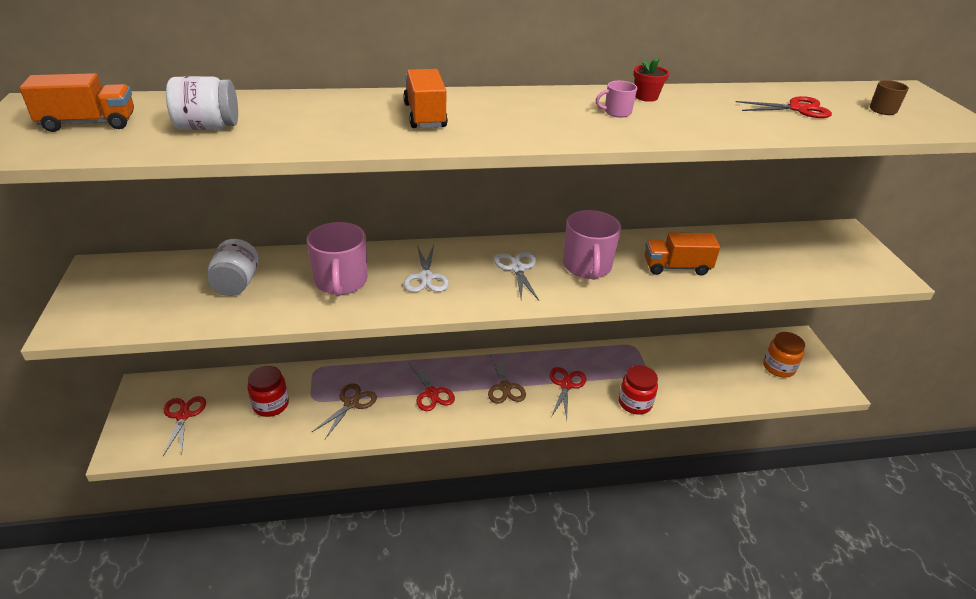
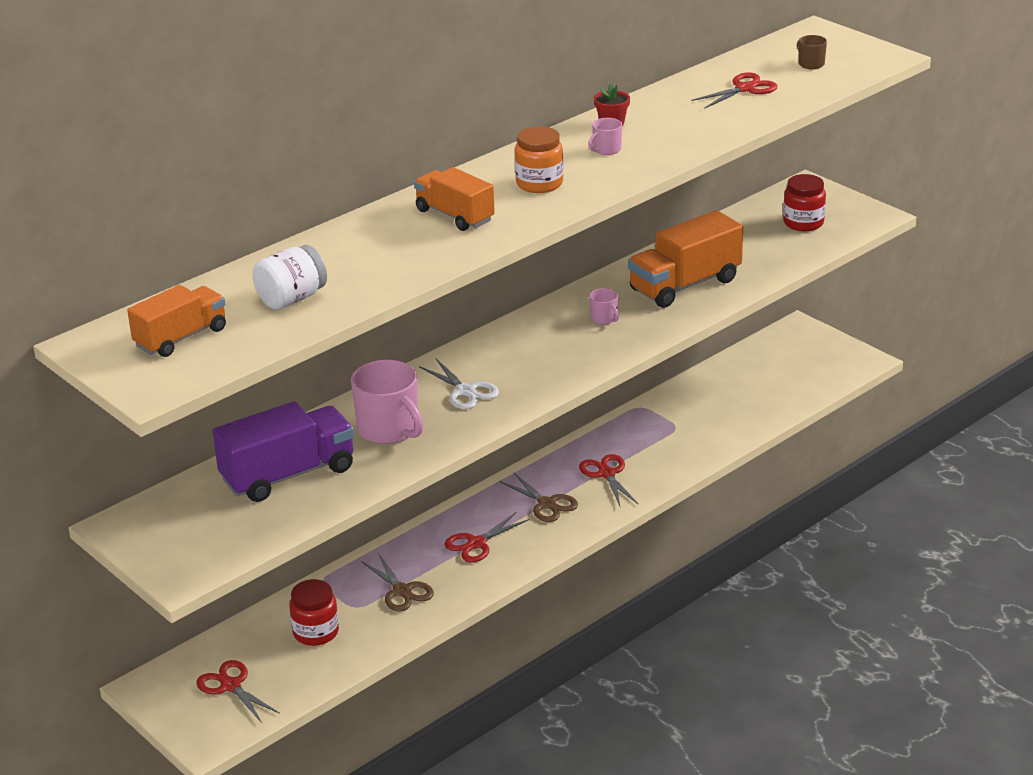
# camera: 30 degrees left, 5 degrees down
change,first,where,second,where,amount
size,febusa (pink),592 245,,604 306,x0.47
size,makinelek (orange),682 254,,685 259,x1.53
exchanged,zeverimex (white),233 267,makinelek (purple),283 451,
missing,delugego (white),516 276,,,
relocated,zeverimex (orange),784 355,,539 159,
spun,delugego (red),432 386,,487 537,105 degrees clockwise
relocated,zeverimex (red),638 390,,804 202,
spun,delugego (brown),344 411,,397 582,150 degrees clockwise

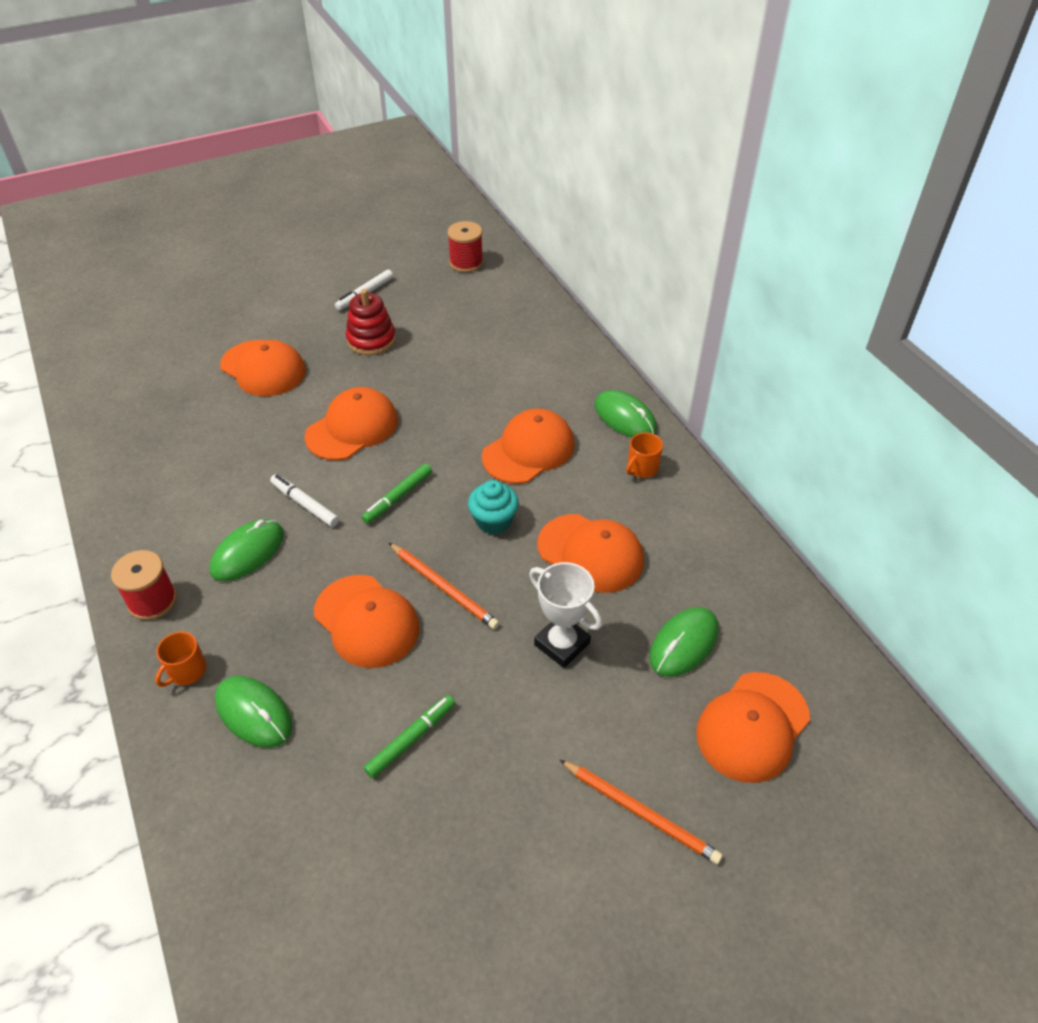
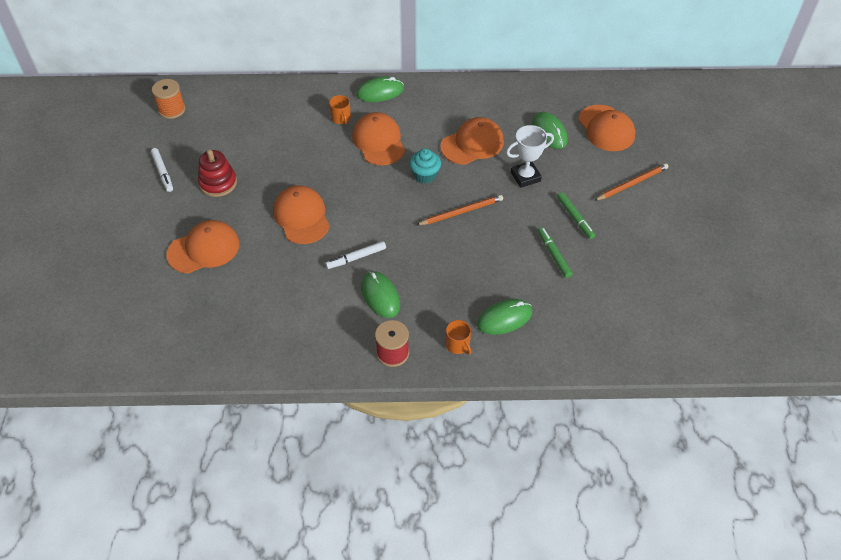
# camera: 65 degrees left, 5 degrees up
change,first,where,second,where,amount
colour,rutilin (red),465 247,rutilin (orange),168 99,
relocated,febusa (orange),644 455,,340 109,
relocated,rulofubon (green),397 494,,576 215,
missing,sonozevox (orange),366 621,,,

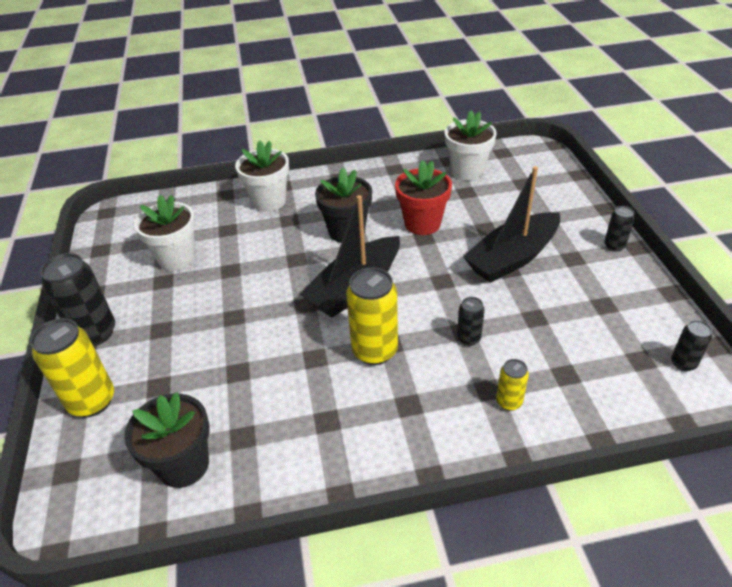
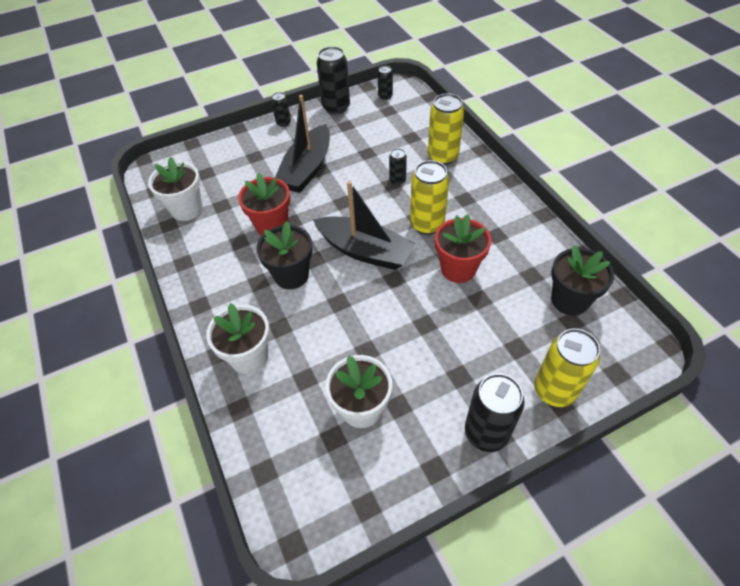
# camera: 105 degrees left, 10 degrees up
change,first,where,second,where,amount
spun,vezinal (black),511 224,,302 144,75 degrees clockwise
size,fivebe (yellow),512 385,,446 129,x1.91
appeared,,,fivebe (black),333 80,
appeared,,,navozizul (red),463 248,

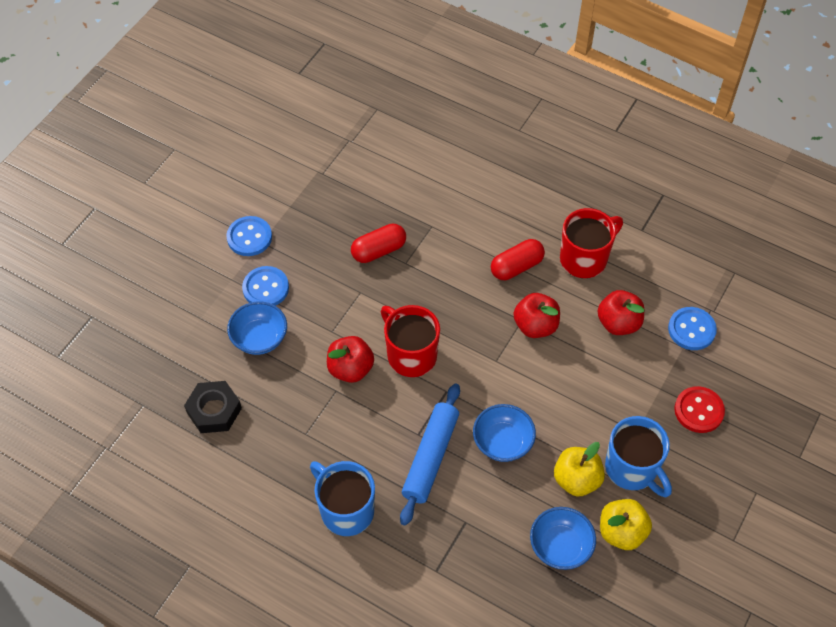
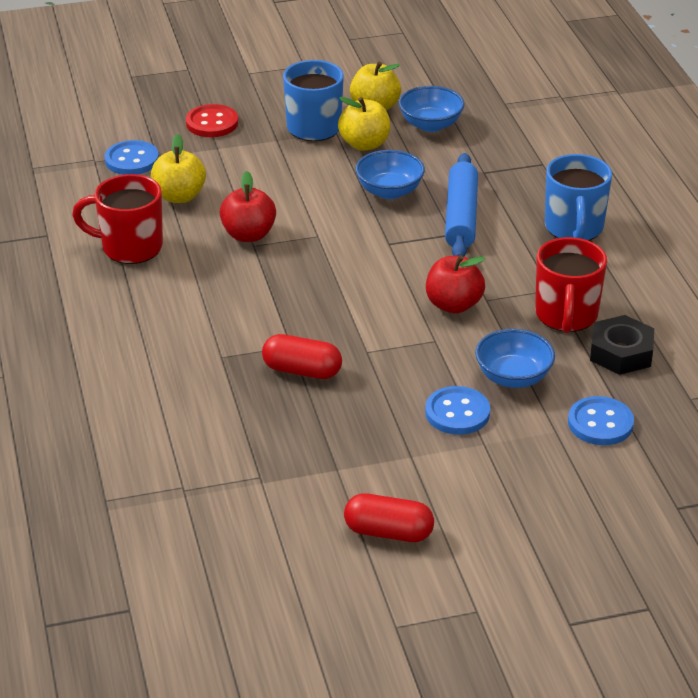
# camera: 135 degrees left, 20 degrees down
change,first,where,second,where,amount
relocated,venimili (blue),249 236,,601 420,
relocated,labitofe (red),518 259,,389 517,
colour,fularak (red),620 312,fularak (yellow),178 168,
relocated,febusa (red),410 341,,571 285,
spun,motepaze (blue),430 454,,461 204,60 degrees counterclockwise

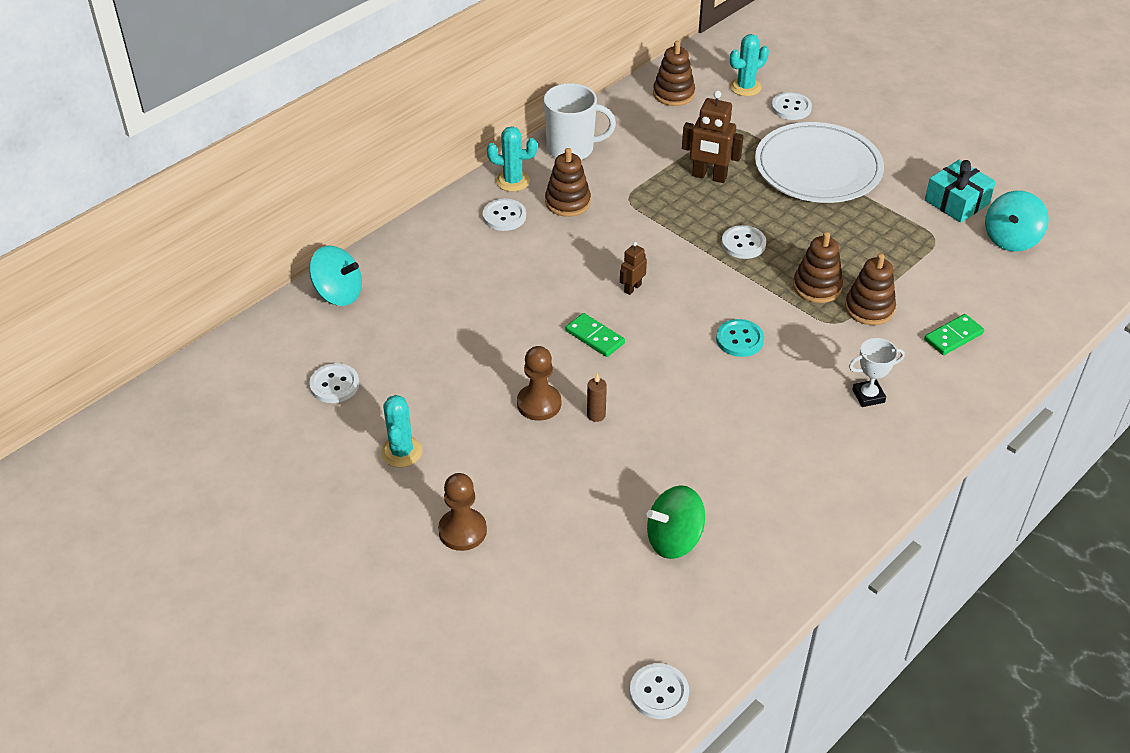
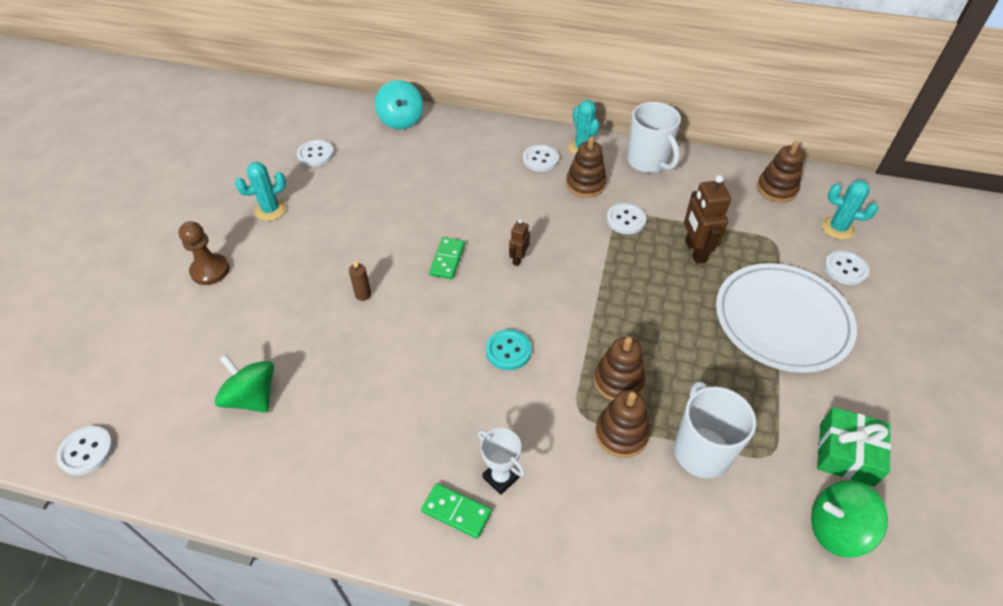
# camera: 60 degrees right, 5 degrees up
change,first,where,second,where,amount
colour,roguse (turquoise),960 191,roguse (green),854 446,
colour,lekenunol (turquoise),1017 221,lekenunol (green),849 519,
relocated,venimili (white),743 242,,626 218,
spun,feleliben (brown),633 268,,519 242,75 degrees counterclockwise
relocated,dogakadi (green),954 334,,456 511,
missing,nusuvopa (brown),539 383,,,
appeared,,,febusa (white),715 429,

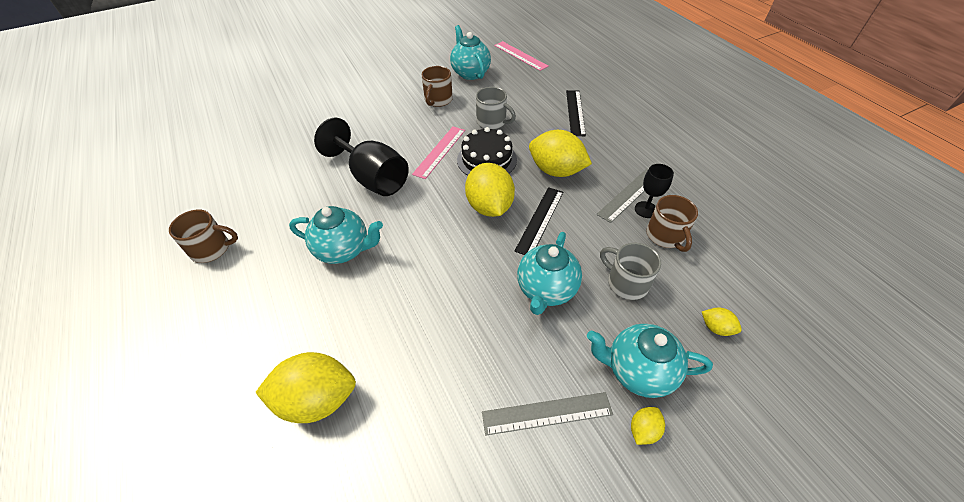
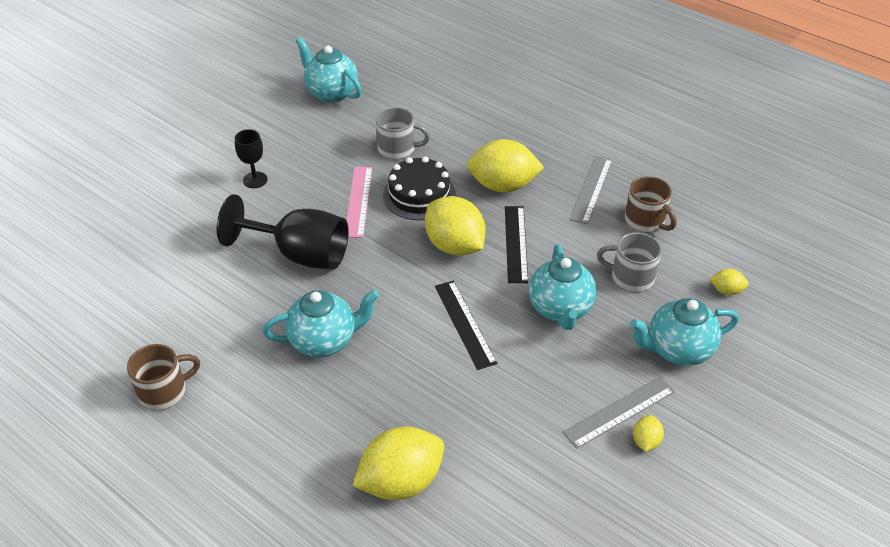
# camera: 25 degrees left, 5 degrees down
change,first,where,second,where,amount
missing,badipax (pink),521 56,,,
missing,febusa (brown),437 86,,,
relocated,badipax (black),576 113,,466 325,
relocated,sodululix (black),654 191,,251 158,
relocated,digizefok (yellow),648 426,,648 433,

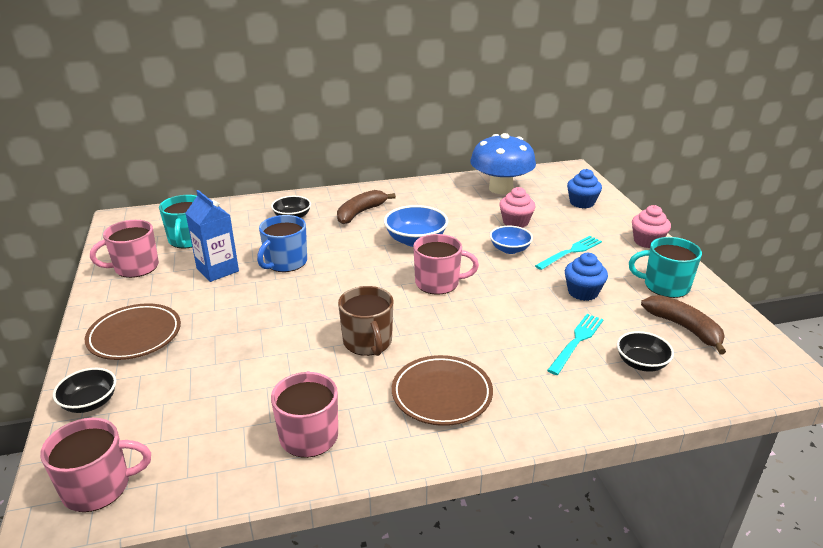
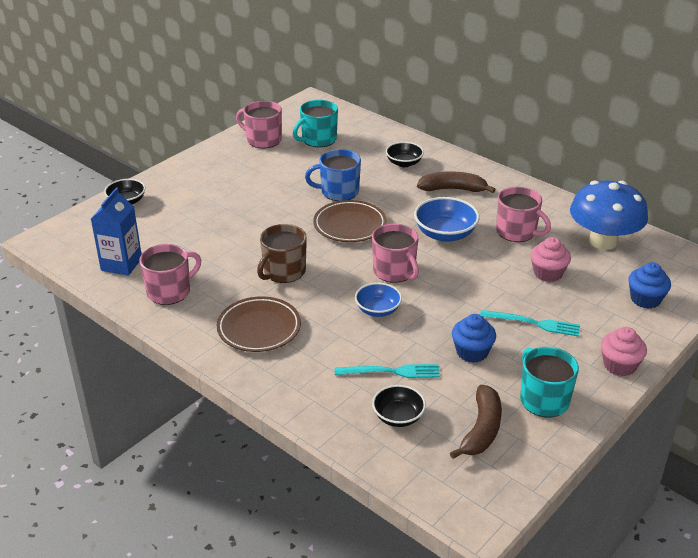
# camera: 55 degrees right, 5 degrees up
change,first,where,second,where,amount
relocated,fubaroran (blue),212 236,,116 232,
relocated,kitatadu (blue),511 240,,378 300,
relocated,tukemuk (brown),133 331,,350 221,
relocated,febusa (pink),95 465,,523 214,

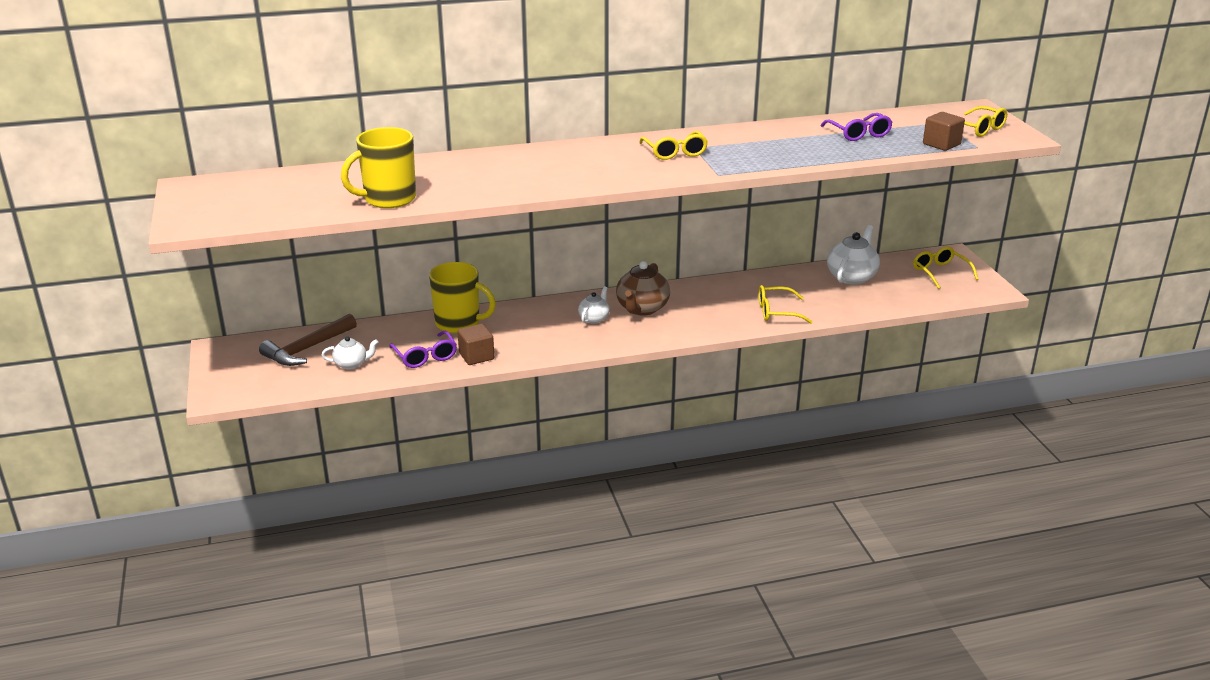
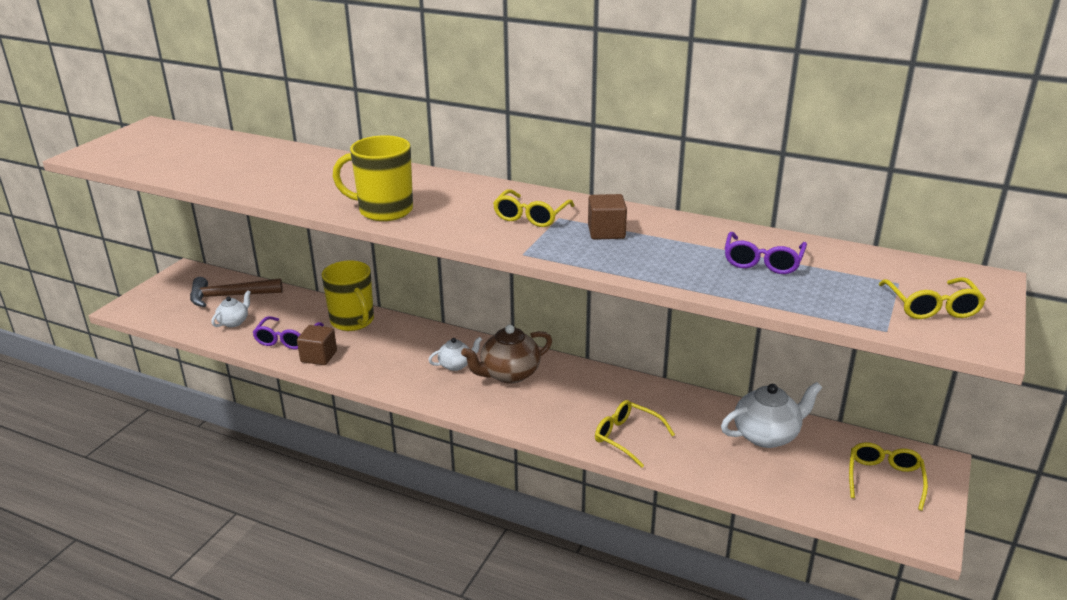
# camera: 40 degrees right, 0 degrees up
change,first,where,second,where,amount
relocated,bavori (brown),944 131,,607 217,
relocated,febusa (yellow),378 167,,372 178,
spun,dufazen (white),350 352,,231 308,90 degrees counterclockwise

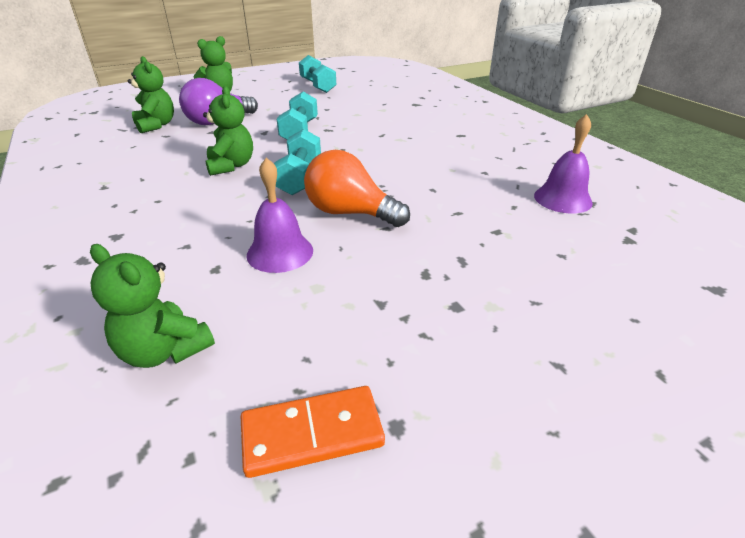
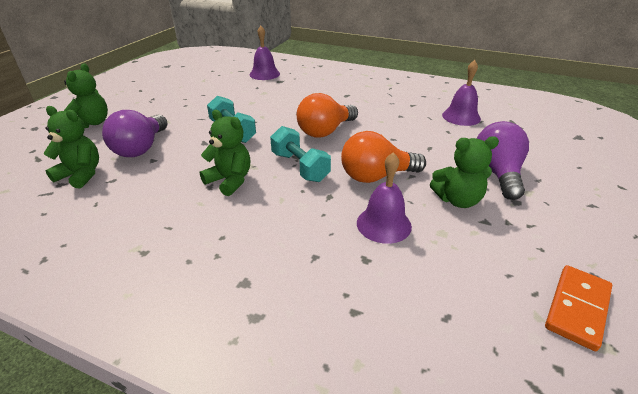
# camera: 40 degrees left, 0 degrees up
change,first,where,second,where,amount
missing,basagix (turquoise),317 74,,,
relocated,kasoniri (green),152 306,,464 172,
appeared,,,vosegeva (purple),265 53,
appeared,,,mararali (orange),327 115,
appeared,,,mararali (purple),503 160,

